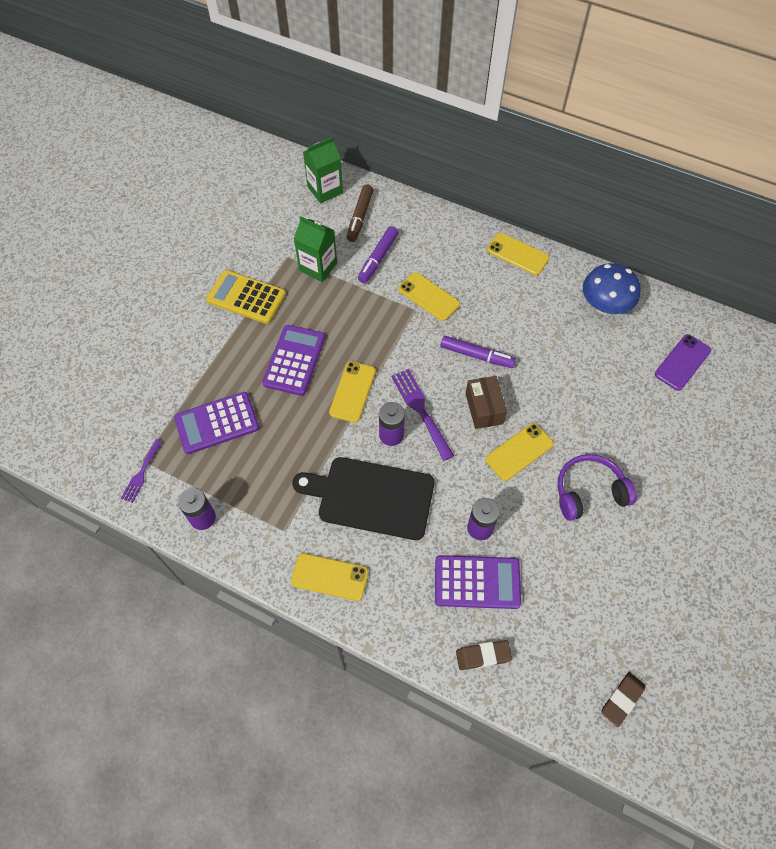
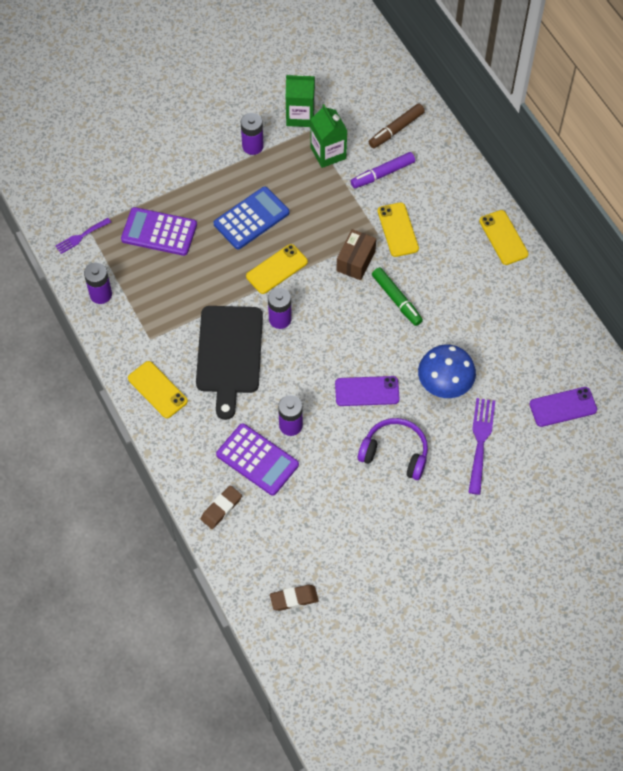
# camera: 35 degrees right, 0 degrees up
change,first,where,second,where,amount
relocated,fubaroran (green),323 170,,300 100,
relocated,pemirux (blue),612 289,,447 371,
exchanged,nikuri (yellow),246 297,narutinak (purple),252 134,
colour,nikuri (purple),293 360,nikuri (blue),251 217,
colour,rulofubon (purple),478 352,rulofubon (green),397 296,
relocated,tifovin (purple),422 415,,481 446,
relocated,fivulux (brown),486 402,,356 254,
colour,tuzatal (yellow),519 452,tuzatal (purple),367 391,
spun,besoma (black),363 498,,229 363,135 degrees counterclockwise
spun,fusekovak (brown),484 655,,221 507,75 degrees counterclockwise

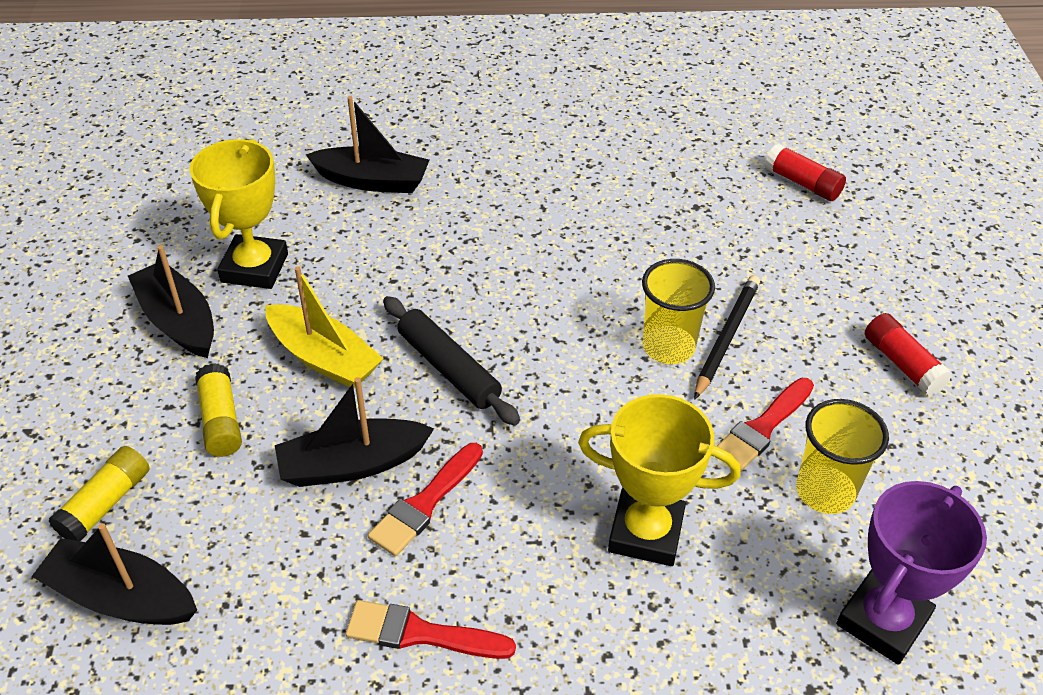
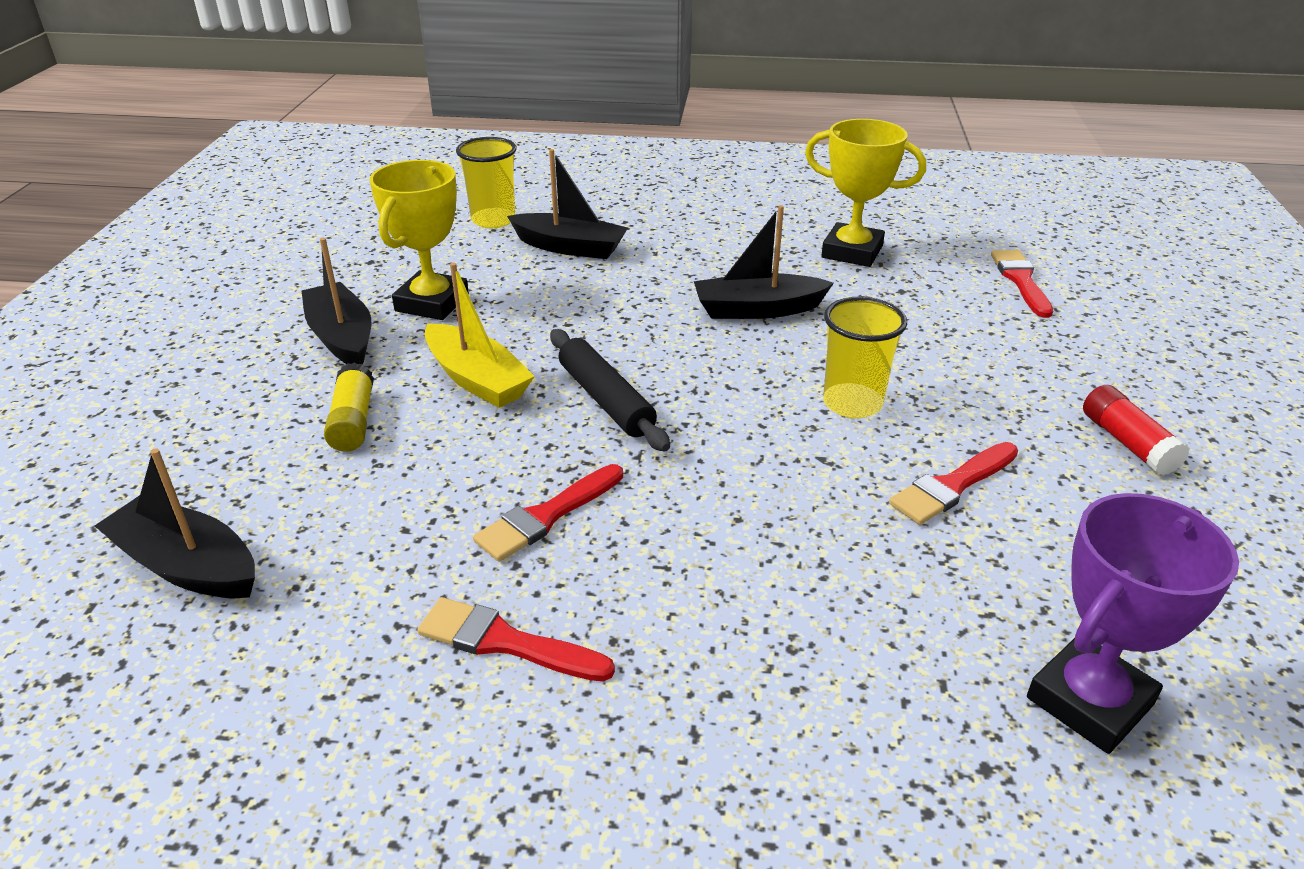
# camera: 10 degrees right, 10 degrees down
change,first,where,second,where,amount
exchanged,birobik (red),805 172,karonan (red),1022 284,
missing,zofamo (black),727 337,,,
relocated,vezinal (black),354 432,,764 262,
relocated,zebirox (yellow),659 480,,865 193,
relocated,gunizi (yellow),842 456,,486 182,
missing,birobik (yellow),99 493,,,

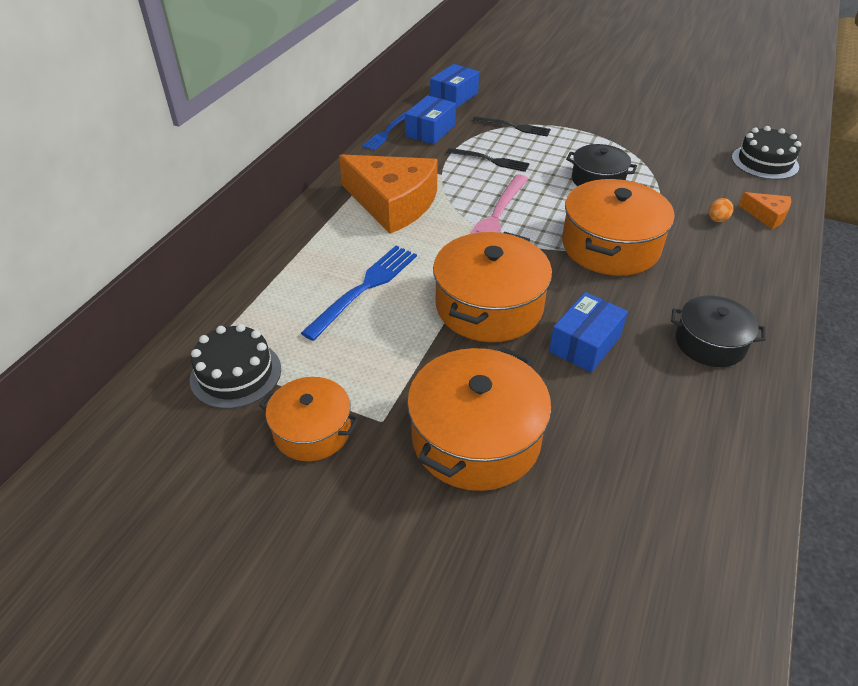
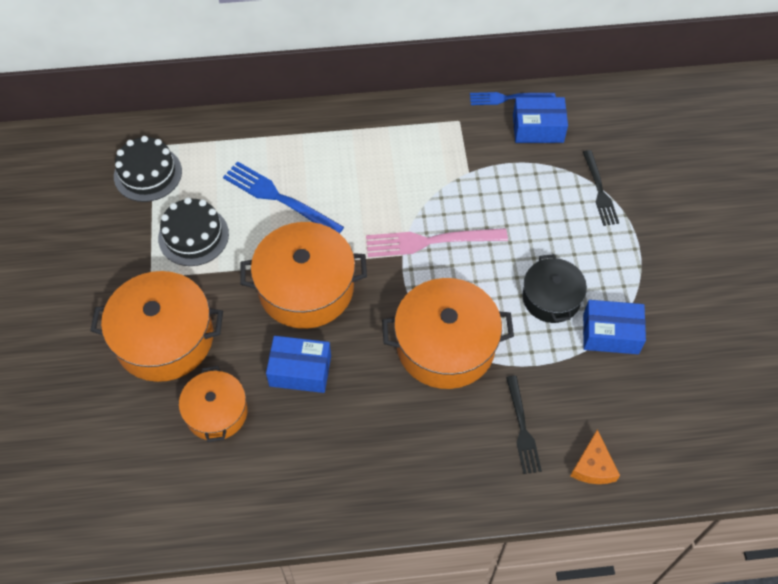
# camera: 60 degrees right, 15 degrees up
change,first,where,second,where,amount
relocated,fivulux (blue),454 86,,614 327,
relocated,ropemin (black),766 153,,193 231,
relocated,tifovin (black),488 160,,524 425,
missing,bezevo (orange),388 194,,,
missing,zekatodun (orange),721 210,,,
spun,tifovin (blue),359 293,,283 197,150 degrees counterclockwise
missing,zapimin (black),718 331,,,
relocated,zapimin (orange),309 419,,213 404,

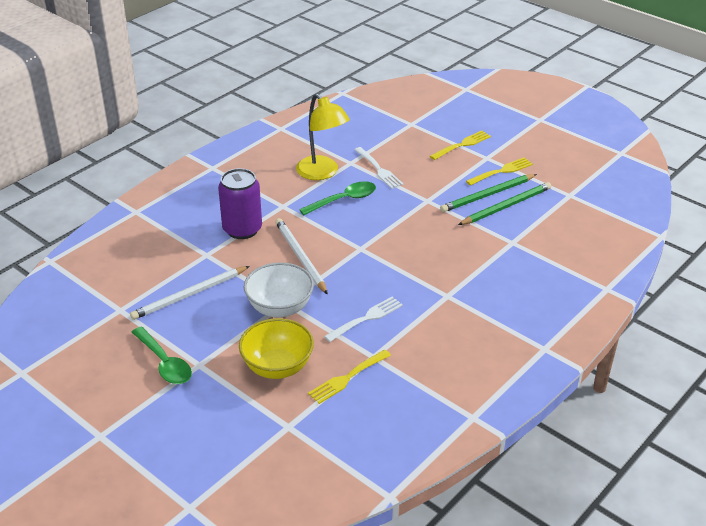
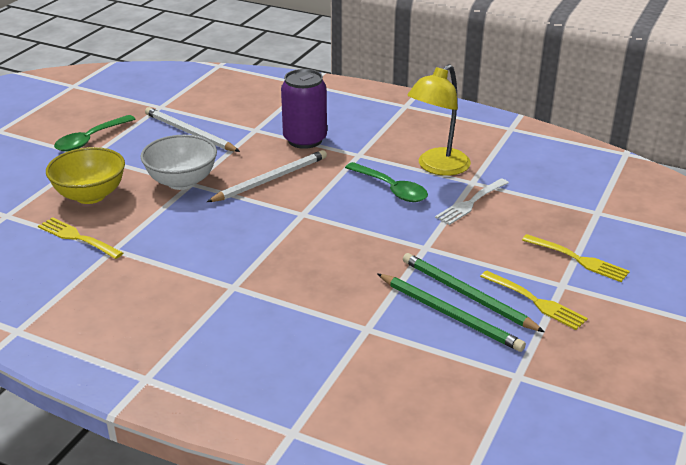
# camera: 75 degrees right, 5 degrees down
change,first,where,second,where,amount
missing,tifovin (white),363 319,,,

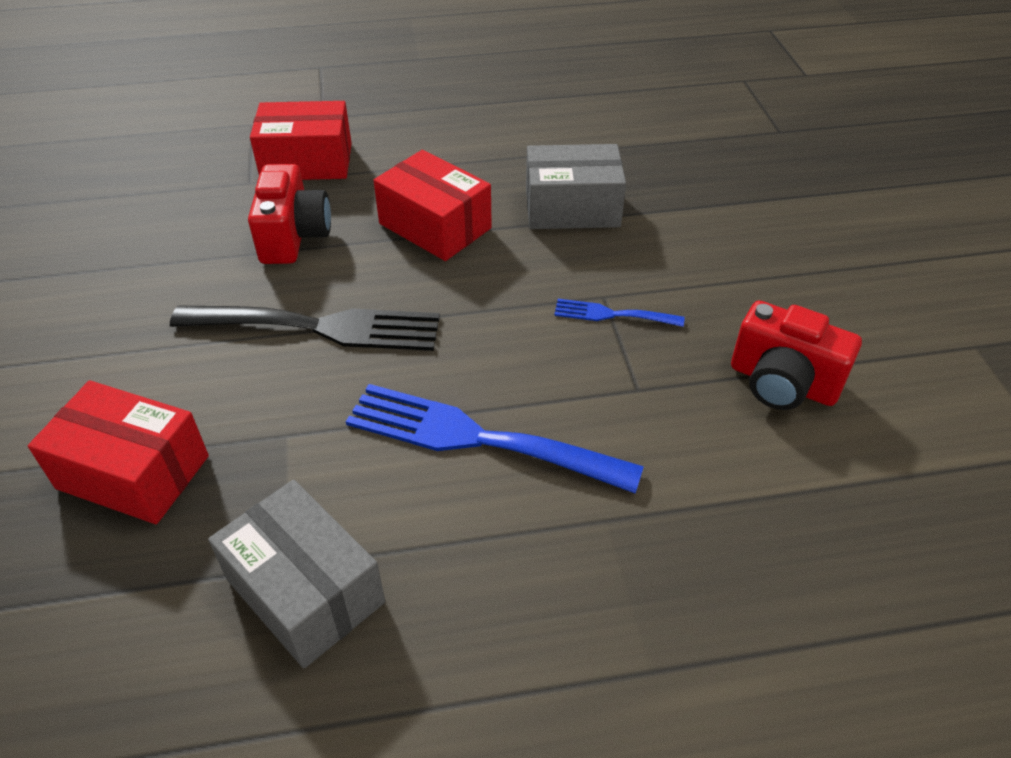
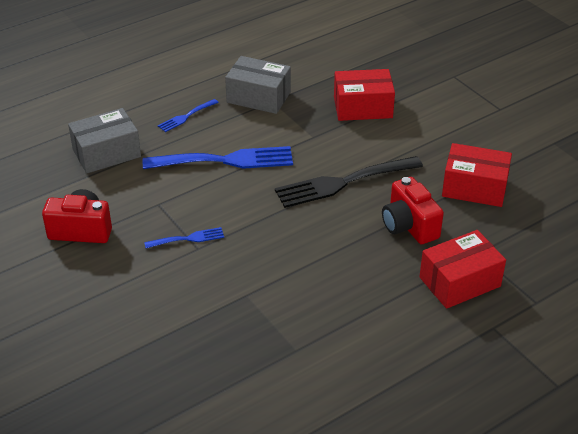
# camera: 155 degrees right, 5 degrees down
change,first,where,second,where,amount
relocated,fivulux (grey),576 186,,104 140,
relocated,fivulux (red),432 205,,477 175,
appeared,,,tifovin (blue),188 115,

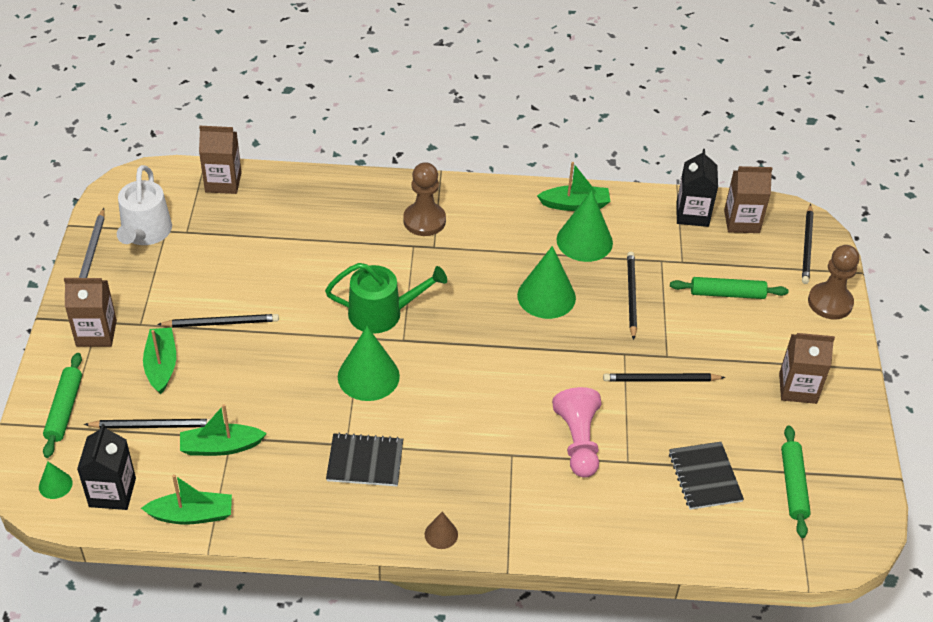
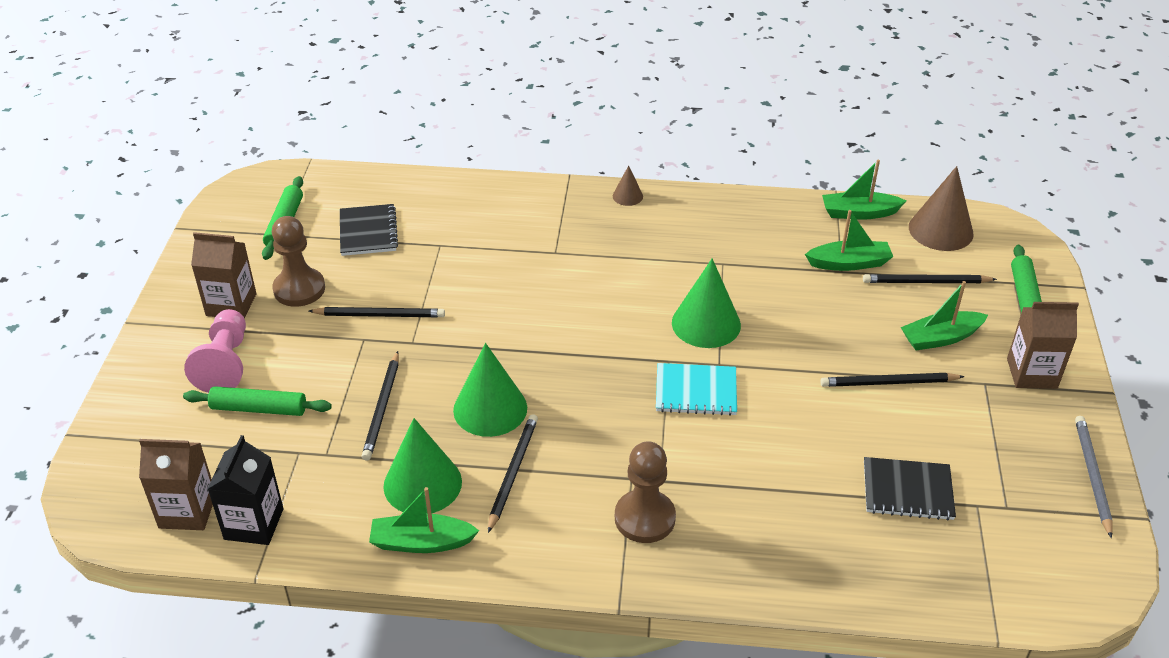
# camera: 175 degrees left, 5 degrees down
change,first,where,second,where,amount
missing,fubaroran (brown),220 160,,,
missing,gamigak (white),144 205,,,
relocated,zofamo (black),808 244,,513 473,
relocated,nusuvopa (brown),833 282,,298 261,
exchanged,gamigak (green),386 298,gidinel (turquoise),696 389,
spun,vezinal (green),159 361,,944 315,75 degrees clockwise
relocated,nusuvopa (pink),576 432,,215 351,
exchanged,fubaroran (black),106 467,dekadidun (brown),941 208,
relocated,gidinel (black),364 459,,910 489,
missing,dekadidun (green),56 480,,,

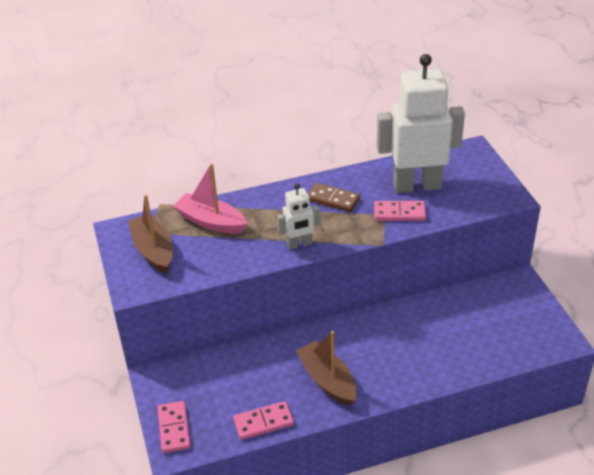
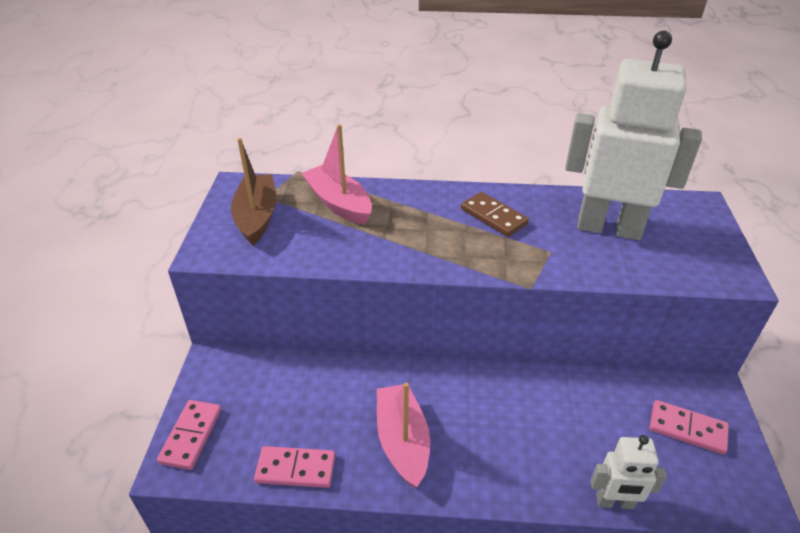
# camera: 20 degrees right, 0 degrees up
change,first,where,second,where,amount
relocated,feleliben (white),298 217,,629 472,
relocated,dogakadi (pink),400 211,,689 427,
colour,vezinal (brown),326 368,vezinal (pink),403 435,

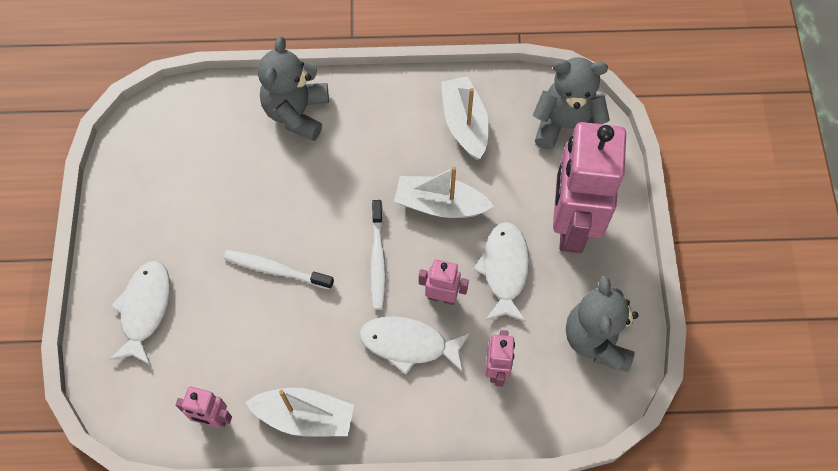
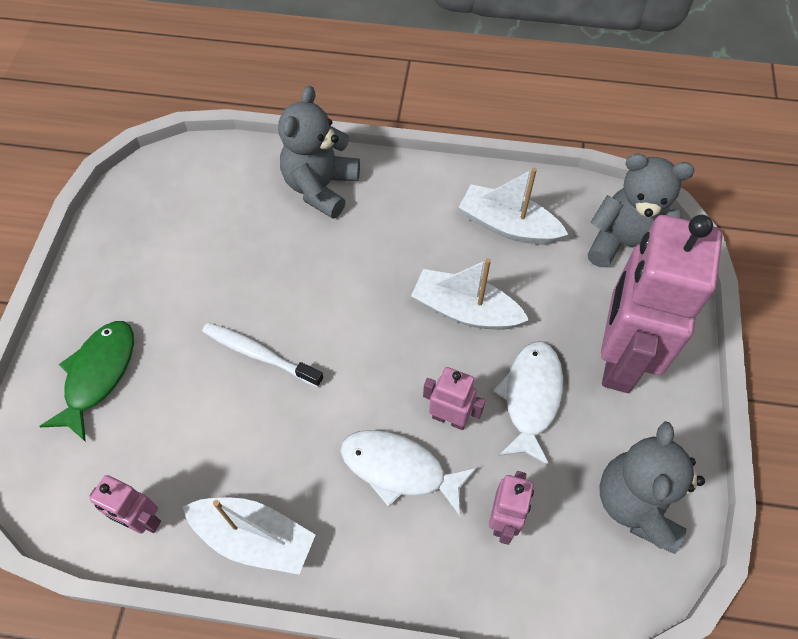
# camera: 10 degrees right, 5 degrees down
change,first,where,second,where,amount
spun,vezinal (white),465 118,,513 206,60 degrees counterclockwise
missing,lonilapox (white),378 255,,,
colour,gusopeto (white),139 313,gusopeto (green),86 381,

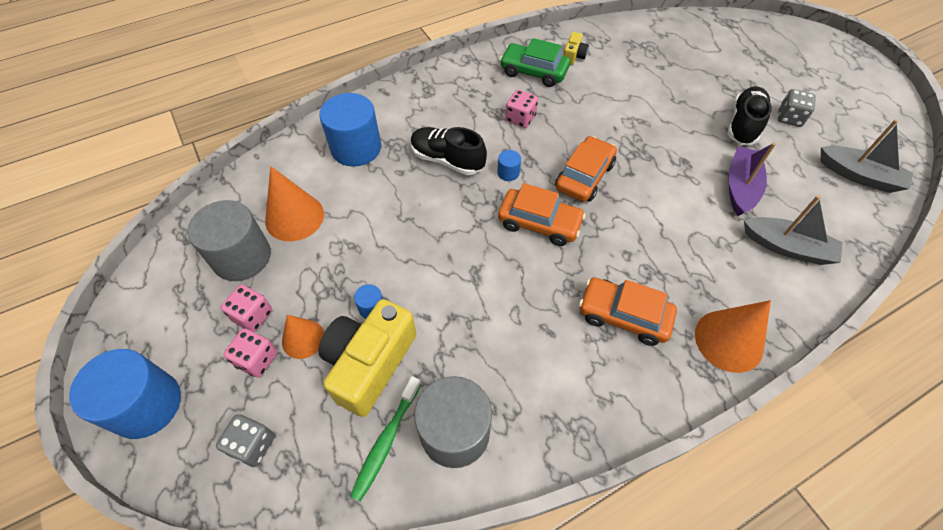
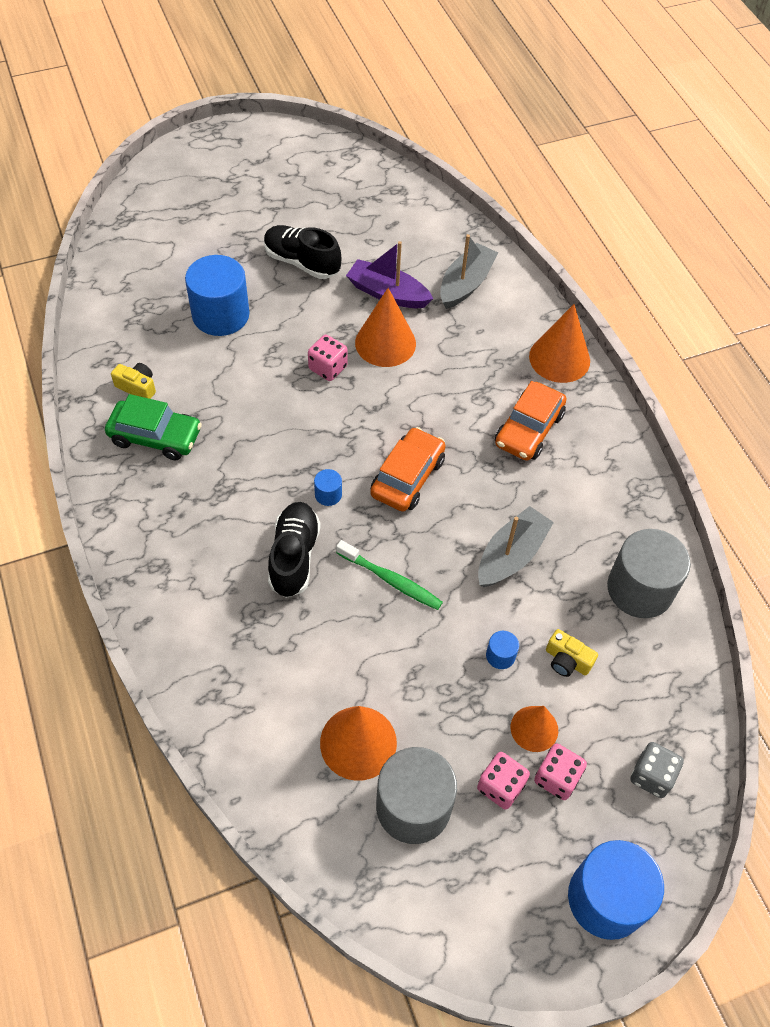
# camera: 85 degrees left, 0 degrees up
change,first,where,second,where,amount
spun,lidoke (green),535 62,,153 427,105 degrees counterclockwise
missing,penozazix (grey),797 108,,,
relocated,penozazix (pink),521 109,,328 358,
relocated,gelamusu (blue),350 130,,217 295,
relocated,vezinal (grey),867 156,,516 546,
spun,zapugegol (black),449 151,,294 550,150 degrees clockwise
missing,lidoke (orange),586 169,,,
size,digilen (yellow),367 358,,572 653,x0.45
relocated,lonilapox (green),385 439,,389 575,
appeared,,,dekadidun (orange),385 327,

